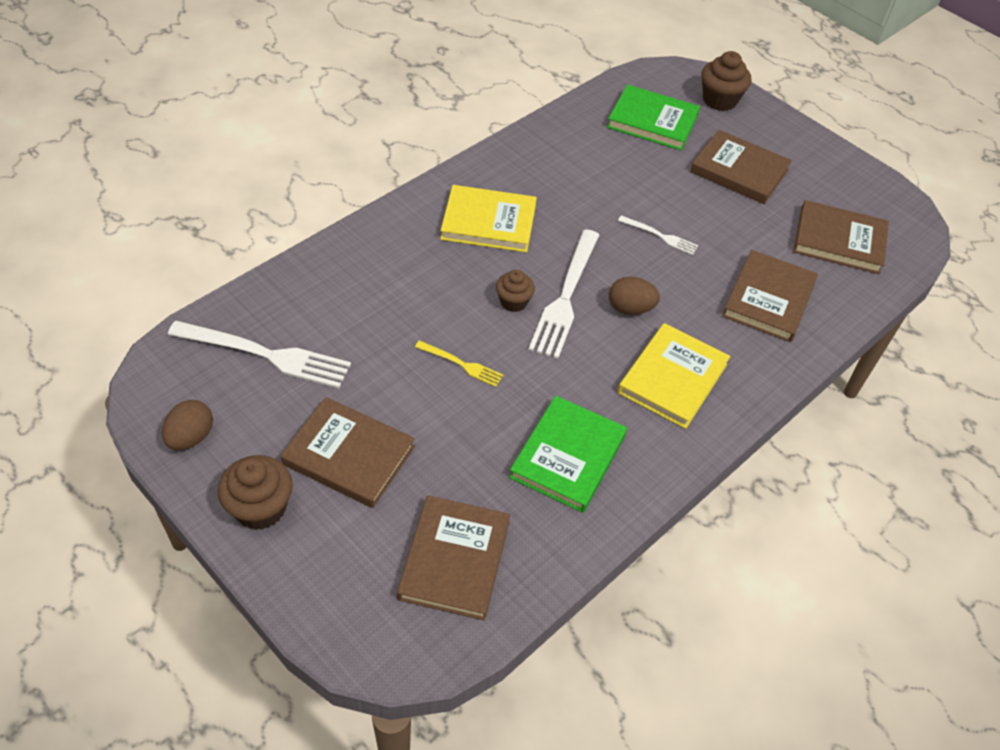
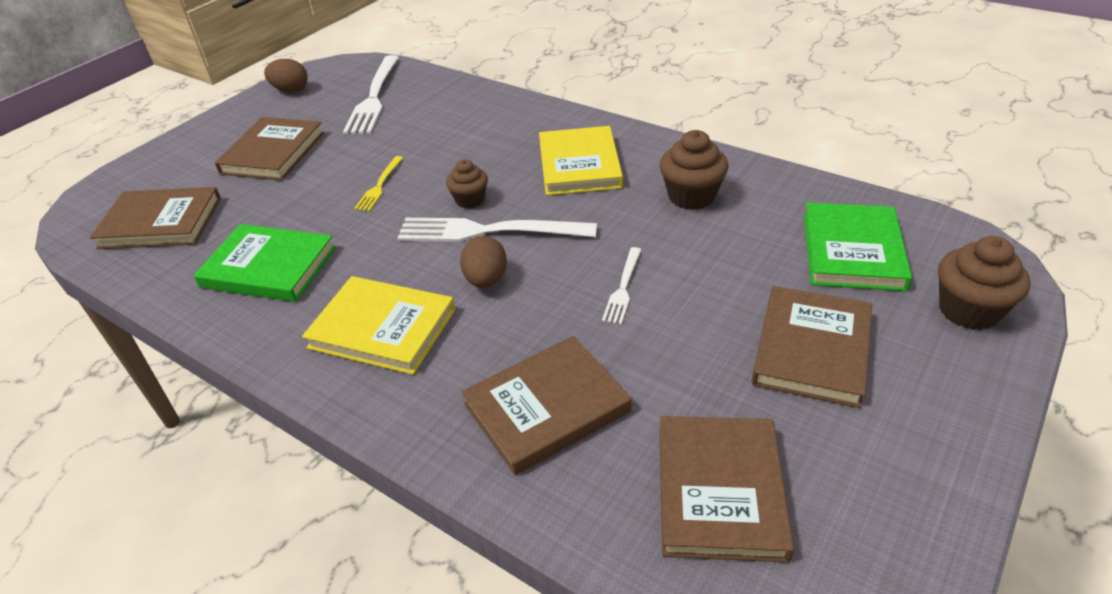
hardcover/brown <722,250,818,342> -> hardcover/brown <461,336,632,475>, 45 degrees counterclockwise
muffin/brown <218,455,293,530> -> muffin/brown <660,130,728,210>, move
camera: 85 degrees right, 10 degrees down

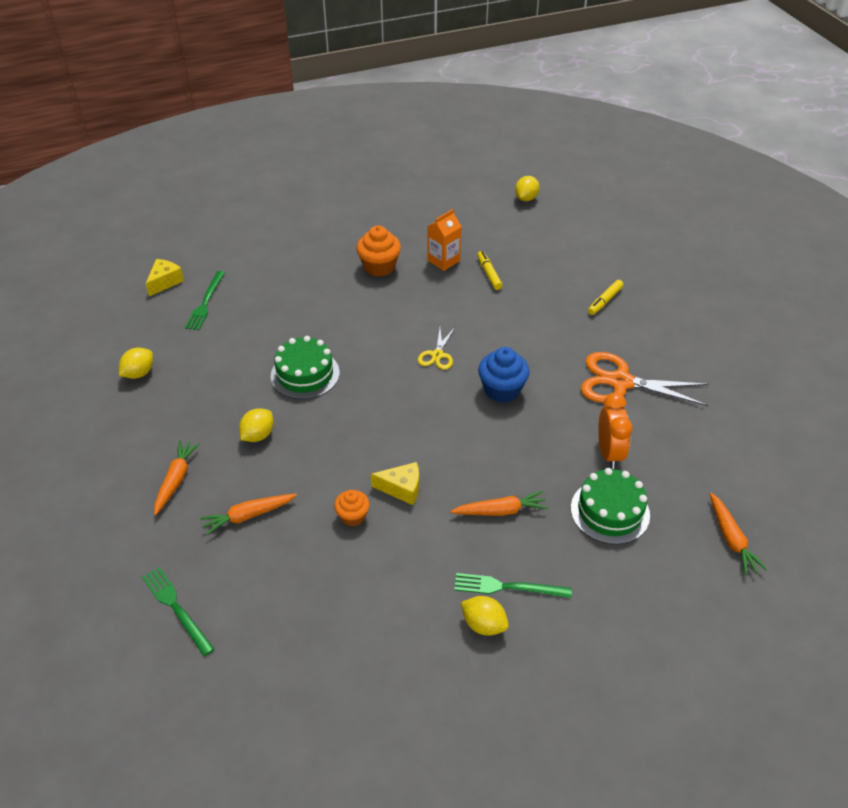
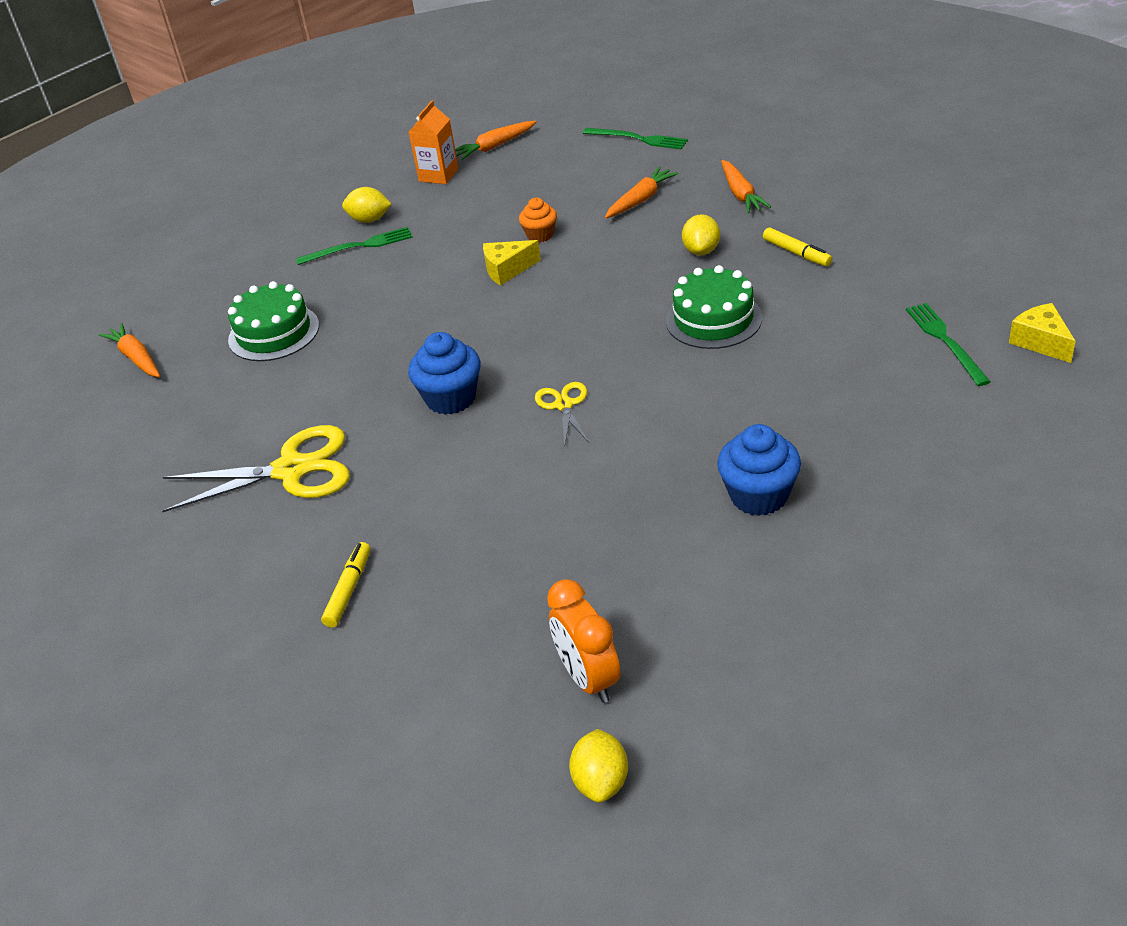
carton/orange-coloured <427,209,462,271> -> carton/orange-coloured <409,100,459,184>, move
muffin/orange-coloured <357,226,401,277> -> muffin/blue <717,424,801,516>
marker pen/golden <477,251,503,290> -> marker pen/golden <763,227,832,267>, move
piece of cheese/golden <146,259,184,296> -> piece of cheese/golden <1009,303,1076,363>, 150 degrees clockwise
toy lemon/golden <119,348,153,379> -> none
scissors/orange-coloured <581,352,709,406> -> scissors/golden <162,425,350,512>
clock/orange-coloured <598,393,633,469> -> clock/orange-coloured <547,579,621,703>, move
toy carrot/orange-coloured <450,491,548,516> -> toy carrot/orange-coloured <455,121,536,160>, move
camera: 160 degrees right, 5 degrees down

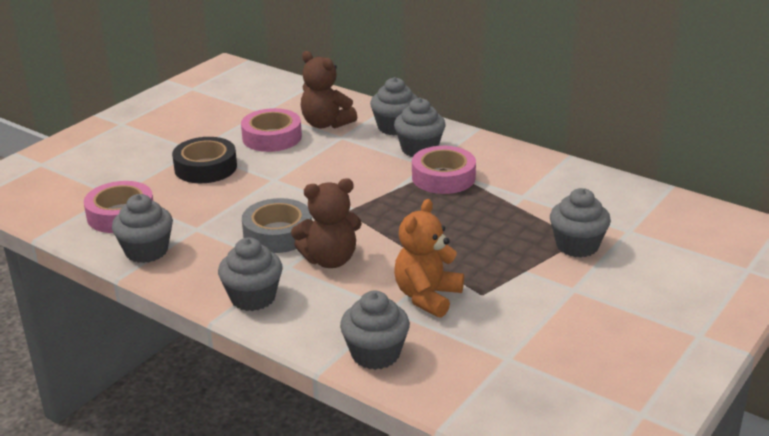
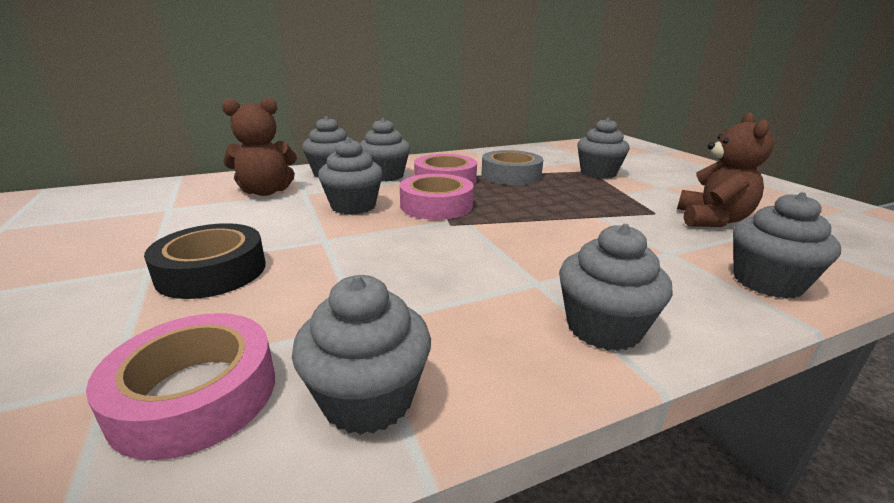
sticky tape/rosy <241,108,302,152> -> sticky tape/rosy <400,174,474,220>, move
teddy bear/brown <291,178,362,268> -> teddy bear/brown <677,113,774,227>, move
sticky tape/ash-grey <242,198,312,253> -> sticky tape/ash-grey <481,150,543,185>, move
teddy bear/orange-coloured <394,199,464,318> -> none
none -> muffin/ash-grey <318,138,383,215>
camera: 60 degrees left, 5 degrees down

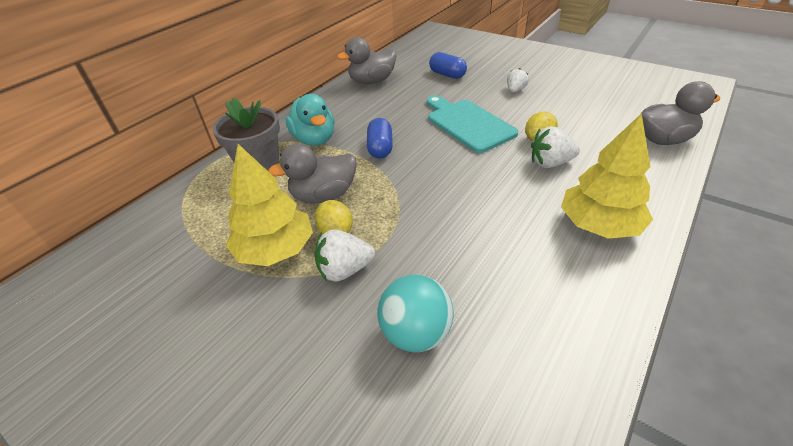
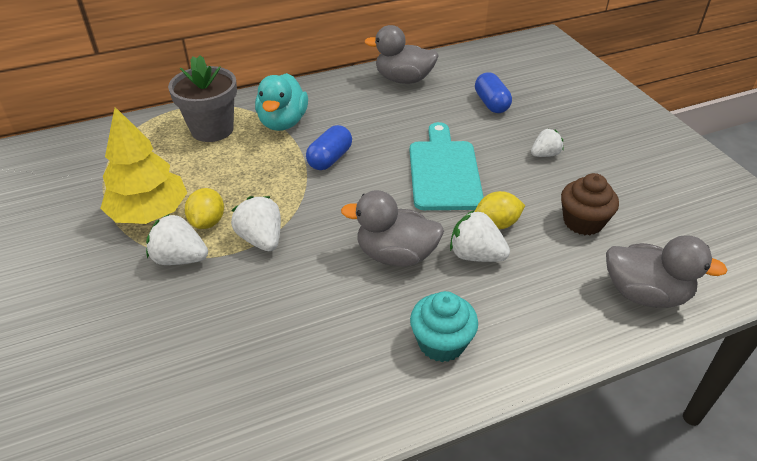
tree/golden <561,113,653,239> -> muffin/turquoise <410,291,478,362>
duck/ash-grey <268,143,357,204> -> duck/ash-grey <341,190,444,267>, move
sphere/turquoise <377,275,454,352> -> none
none -> muffin/brown <561,173,619,235>
none -> toy strawberry/snow-white <231,196,281,251>
camera: 30 degrees right, 0 degrees up

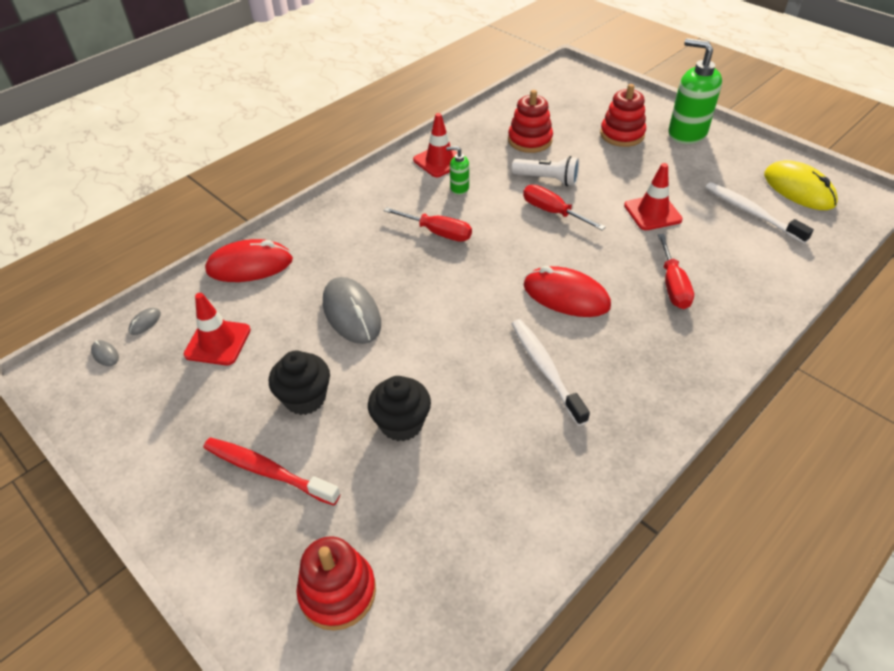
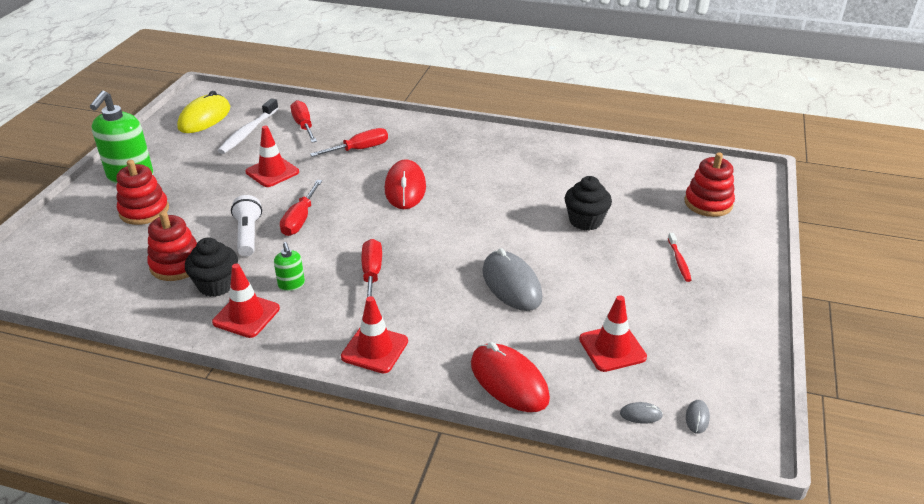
PC mouse/ash-grey <323,277,381,344> -> PC mouse/ash-grey <482,248,543,311>, 60 degrees counterclockwise
tooth brush/snow-white <512,319,590,426> -> none
muffin/ebony <269,351,330,415> -> muffin/ebony <185,237,238,297>, move
tooth brush/red <203,437,340,506> -> tooth brush/red <668,233,692,282>, x0.58
none -> flat screwdriver/red <291,100,317,143>
none -> safety cone/red <341,296,408,373>
camera: 120 degrees left, 10 degrees down

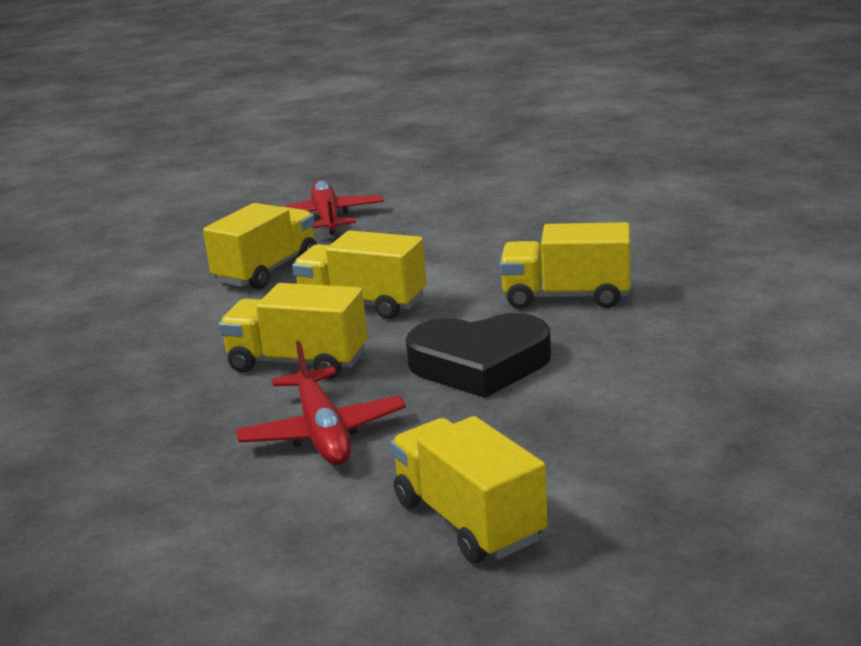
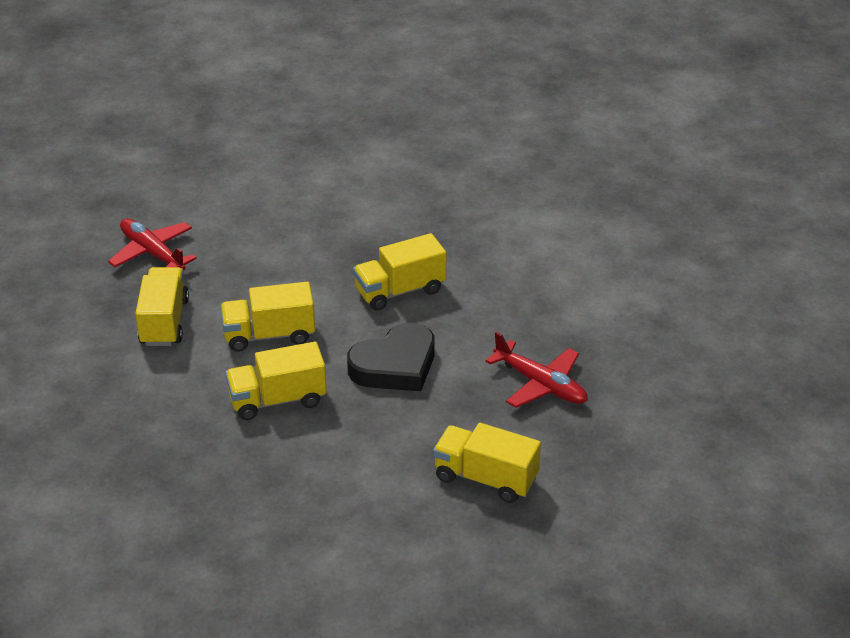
toy plane/red <236,341,406,465> -> toy plane/red <485,332,588,408>, move
camera: 35 degrees left, 15 degrees up

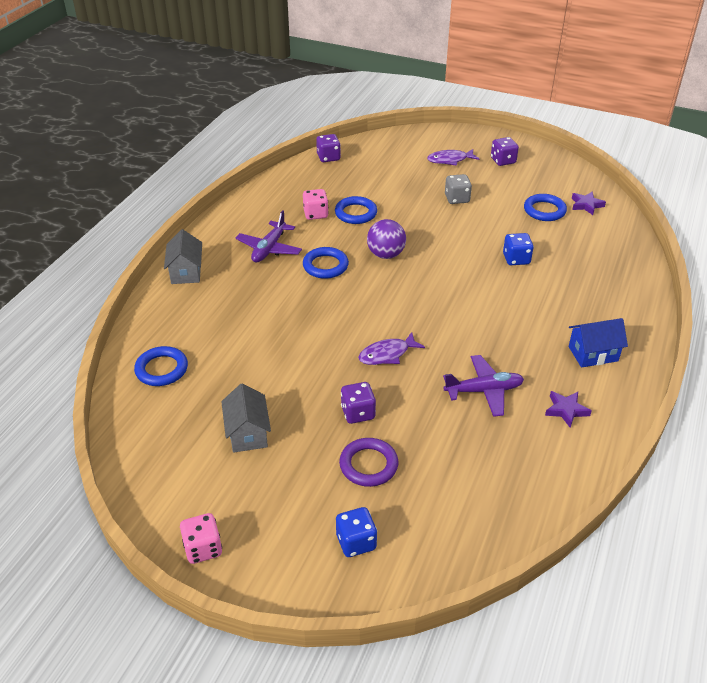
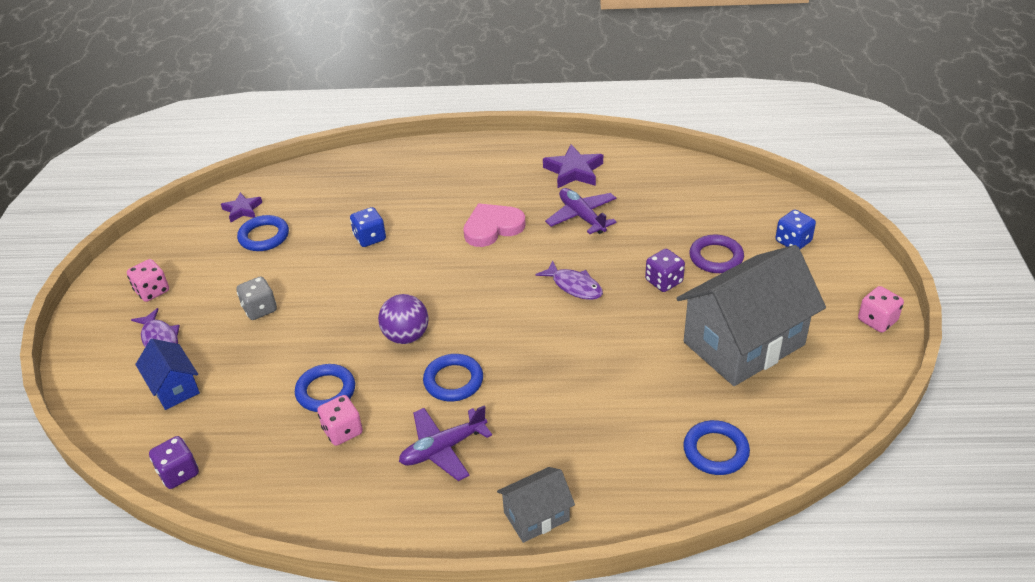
die/violet <491,137,519,166> -> die/rosy <127,259,169,302>
toy plane/violet <235,210,302,263> -> toy plane/violet <399,406,492,481>, 150 degrees clockwise
cottage/blue <569,318,628,368> -> cottage/blue <135,339,200,410>, move
cottage/ash-grey <221,384,271,453> -> cottage/ash-grey <676,245,826,386>, x2.09
five-pointed star/violet <545,391,591,428> -> five-pointed star/violet <543,144,603,188>, x1.56
none -> love heart/rosy <463,203,526,247>
camera: 110 degrees left, 0 degrees up

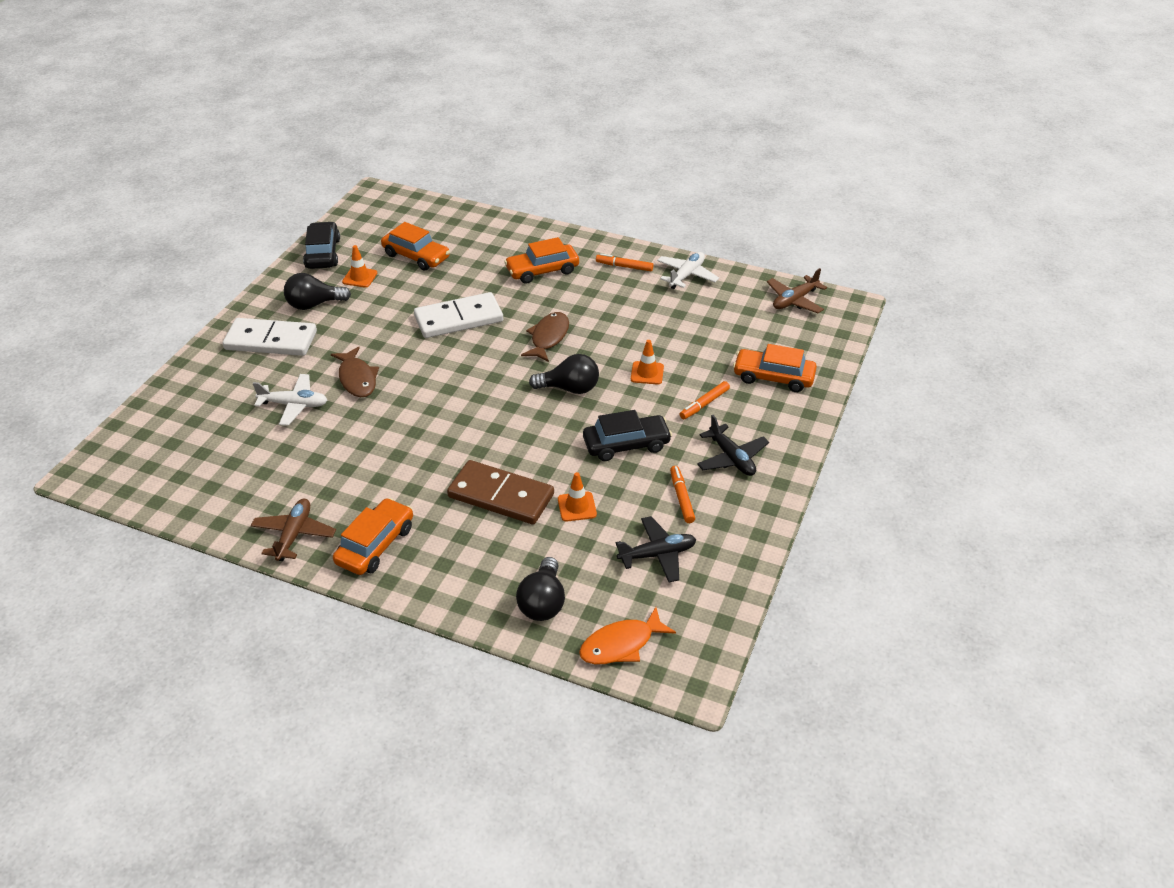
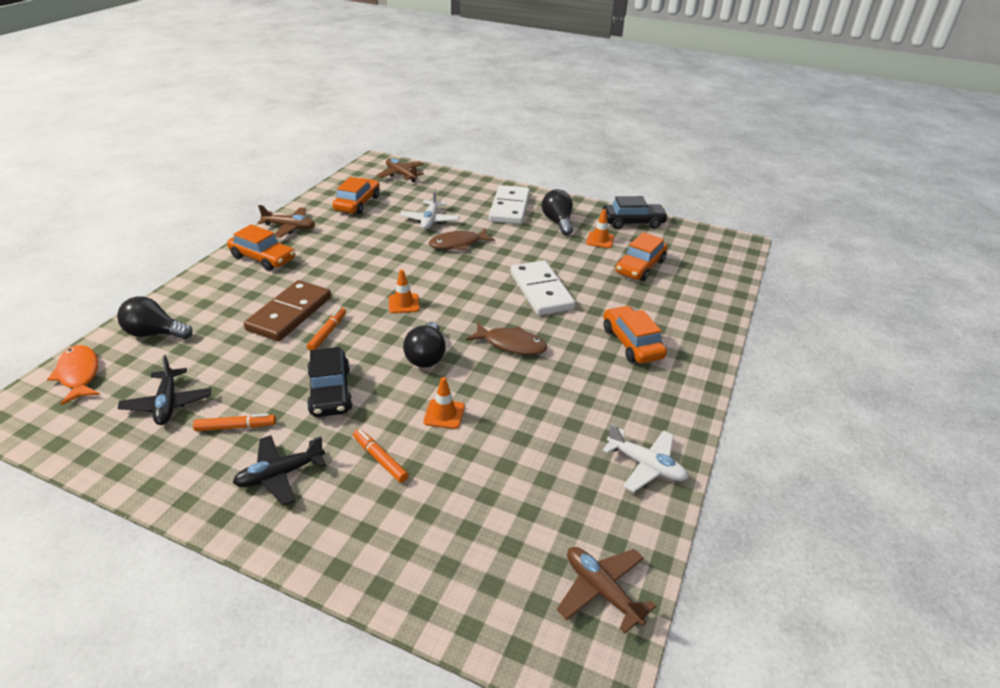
marker pen/orange-coloured <596,253,653,271> -> marker pen/orange-coloured <307,307,346,351>, move
automobile/orange-coloured <733,344,817,392> -> automobile/orange-coloured <332,177,380,214>, move
safety cone/orange-coloured <558,472,597,522> -> safety cone/orange-coloured <389,270,419,313>, move
none -> toy plane/brown <377,158,424,182>
camera: 90 degrees right, 5 degrees down

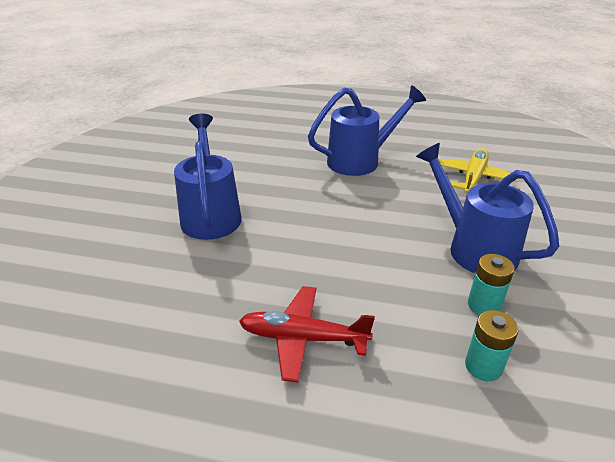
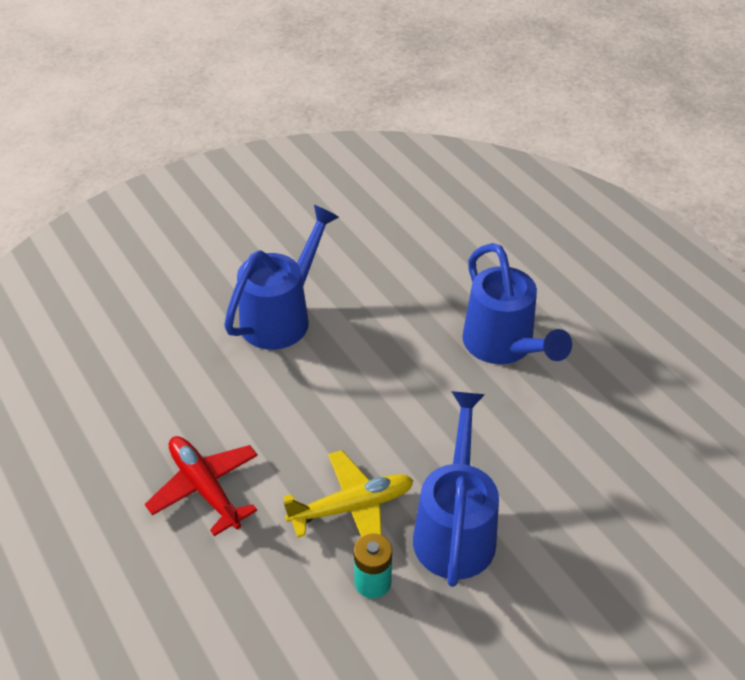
watering pot/blue <308,85,426,176> -> watering pot/blue <463,243,572,364>, 45 degrees clockwise
toy plane/golden <438,148,518,194> -> toy plane/golden <283,450,414,538>, move
power cell/turquoise <465,310,519,381> -> none
camera: 45 degrees right, 10 degrees up

